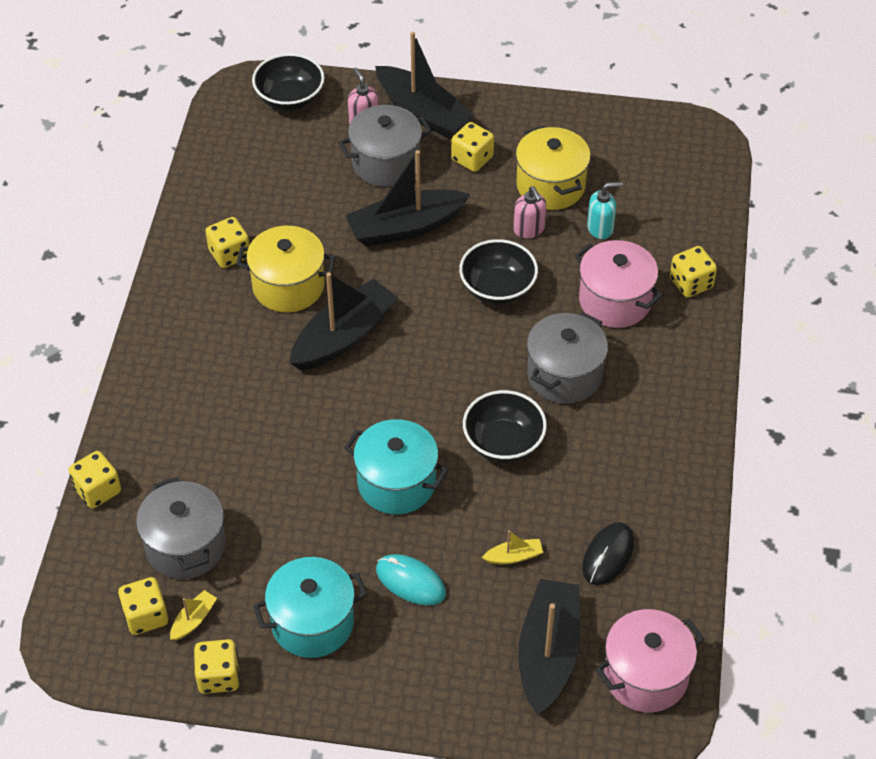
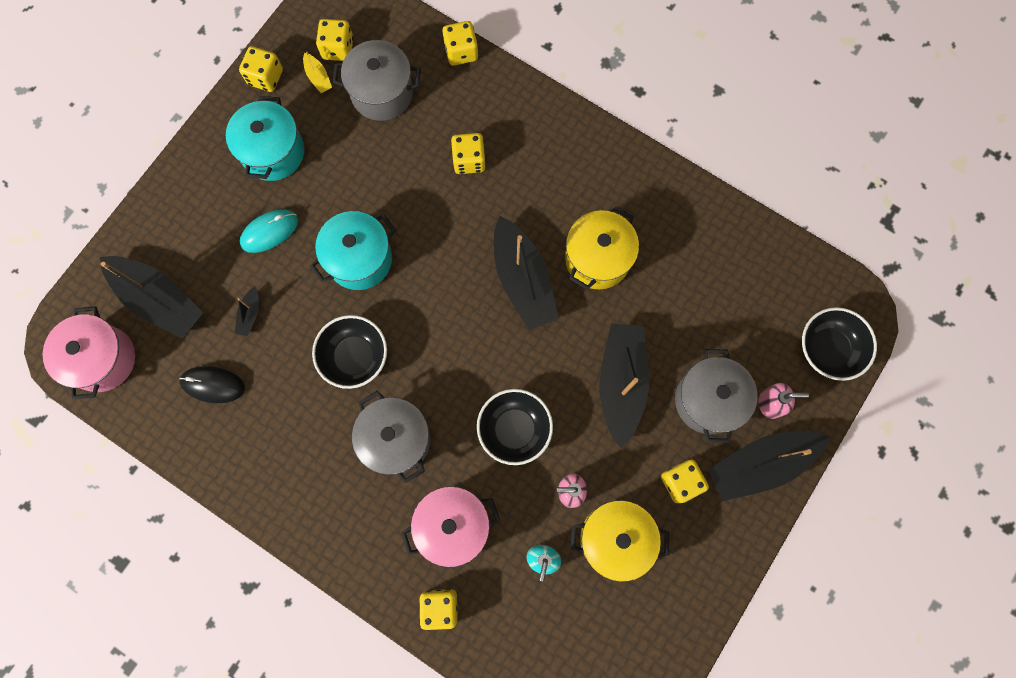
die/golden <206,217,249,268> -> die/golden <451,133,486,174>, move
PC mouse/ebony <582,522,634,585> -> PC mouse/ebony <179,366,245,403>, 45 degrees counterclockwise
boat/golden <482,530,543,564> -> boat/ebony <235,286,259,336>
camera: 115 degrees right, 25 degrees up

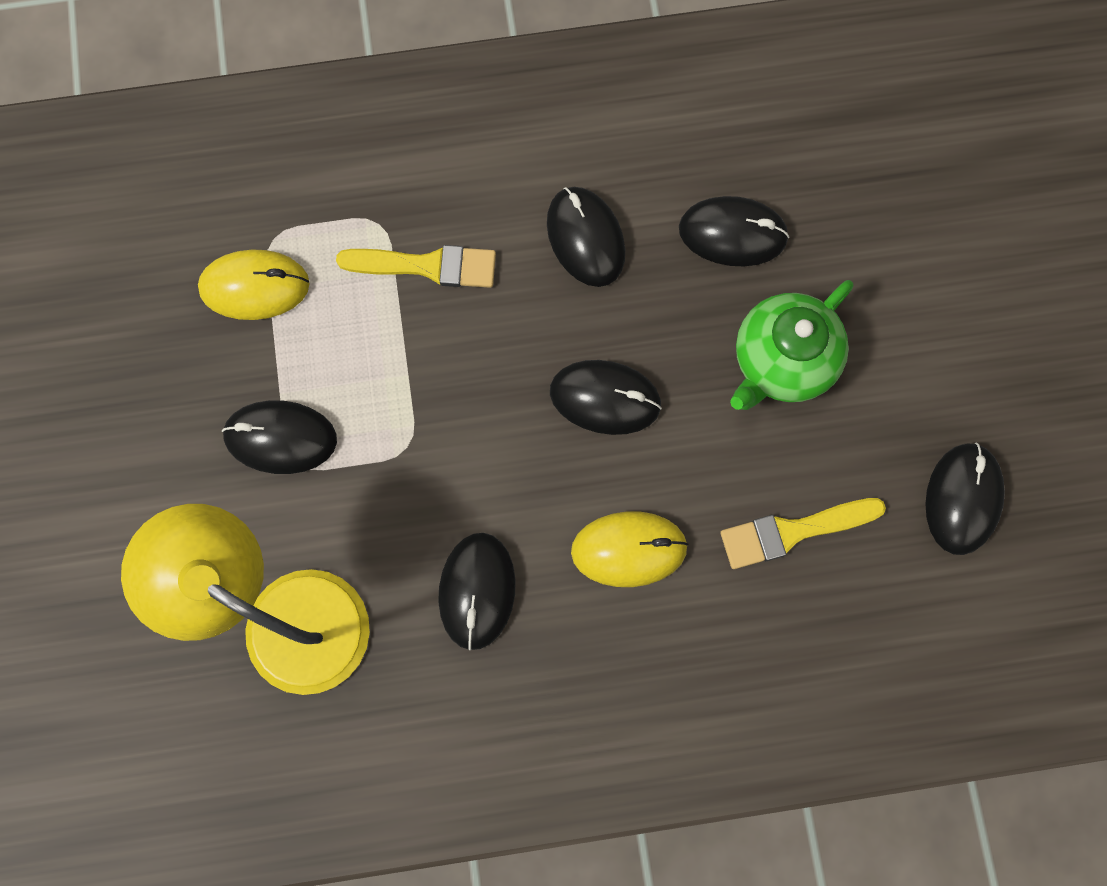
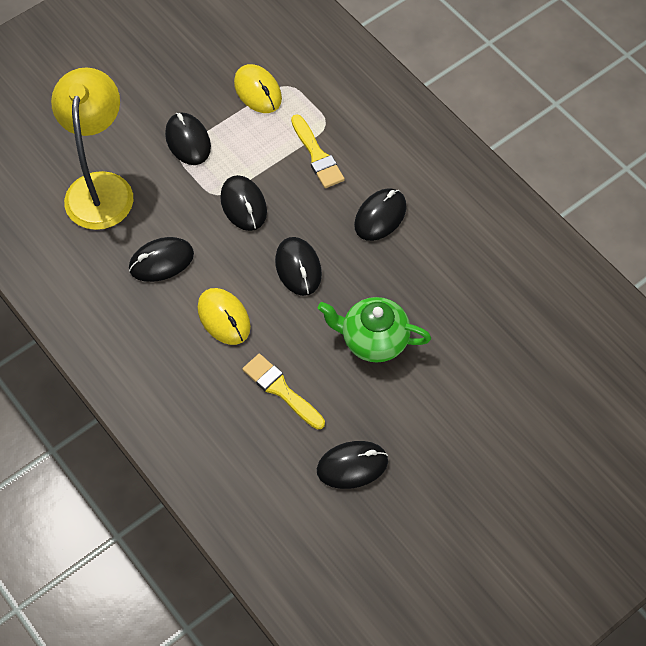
PC mouse/ebony <679,196,790,266> -> PC mouse/ebony <220,175,267,231>, move
camera: 60 degrees right, 15 degrees down

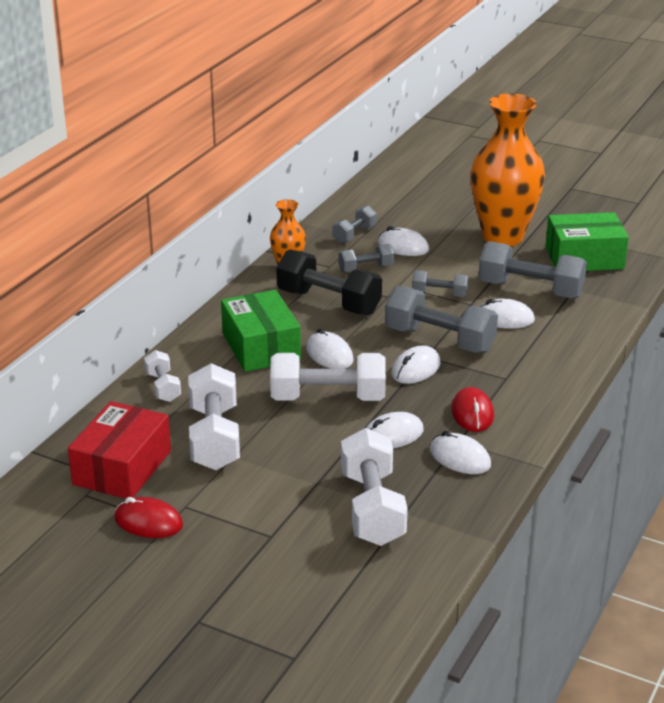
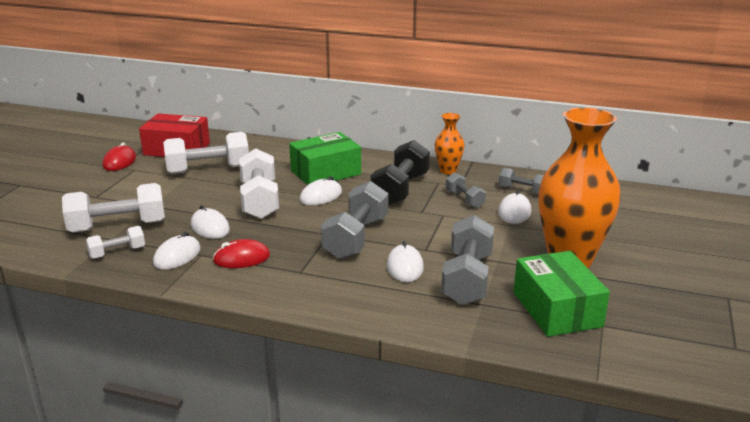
free weight/ash-grey <412,270,469,297> -> none
PC mouse/snow-white <391,345,441,384> -> none
free weight/snow-white <144,350,181,402> -> free weight/snow-white <86,226,145,259>, move
camera: 80 degrees right, 5 degrees down

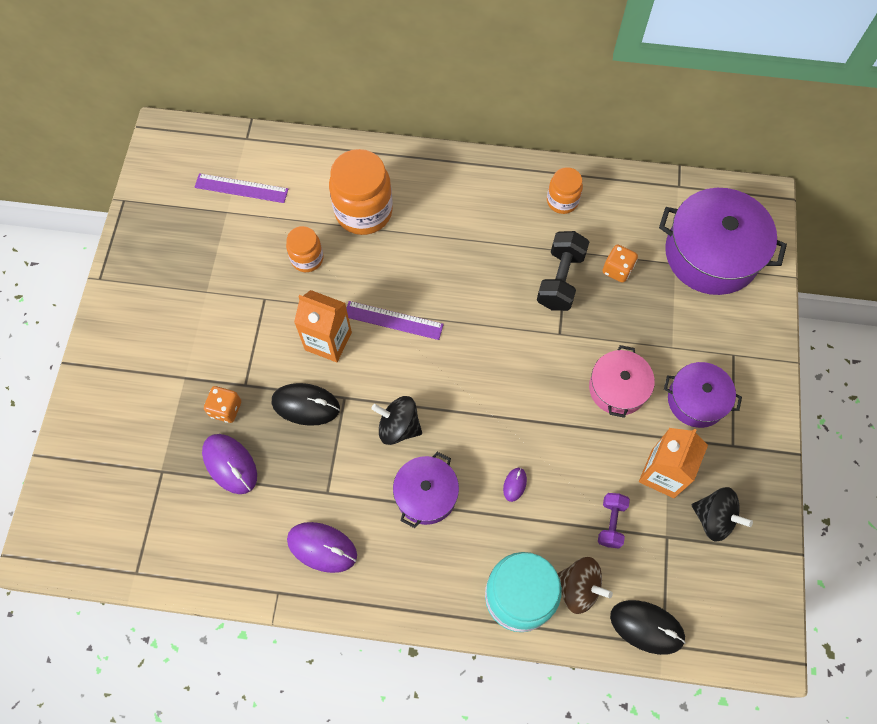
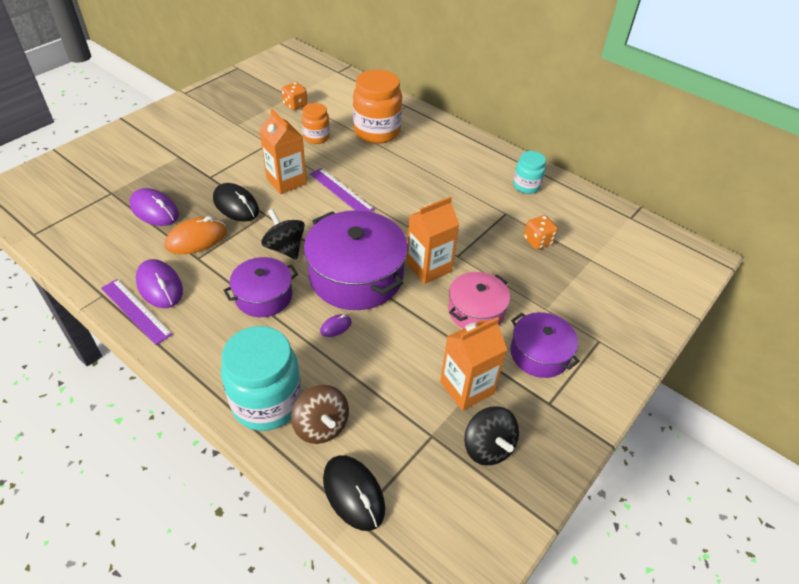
preserve jar/orange-coloured <547,167,583,214> -> preserve jar/turquoise <513,151,546,194>
measuring stick/violet <194,173,288,203> -> measuring stick/violet <101,279,173,345>, move
cooking pot/violet <659,188,787,295> -> cooking pot/violet <304,210,408,310>, move
free weight/ebony <537,231,589,311> -> none
die/orange-coloured <204,386,241,423> -> die/orange-coloured <281,82,307,110>, move
PC mouse/violet <202,434,257,494> -> PC mouse/violet <130,188,179,226>, 45 degrees counterclockwise
free weight/violet <598,493,630,548> -> none
none -> carton/orange-coloured <406,196,459,284>
none -> PC mouse/orange-coloured <165,216,227,254>
camera: 30 degrees right, 20 degrees down

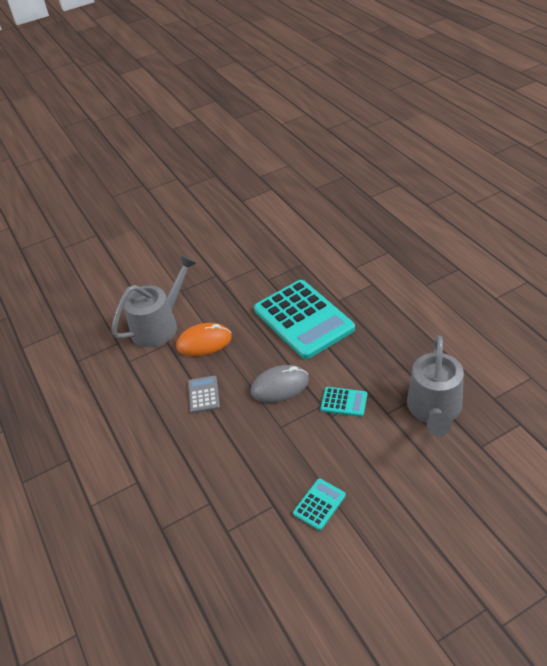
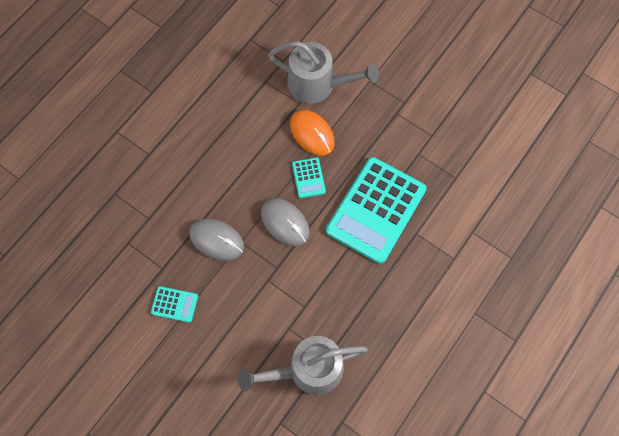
pocket calculator/ash-grey <188,376,220,413> -> none
pocket calculator/turquoise <320,387,367,417> -> pocket calculator/turquoise <292,157,326,198>, move
none -> PC mouse/ash-grey <189,219,244,260>
camera: 60 degrees right, 25 degrees up

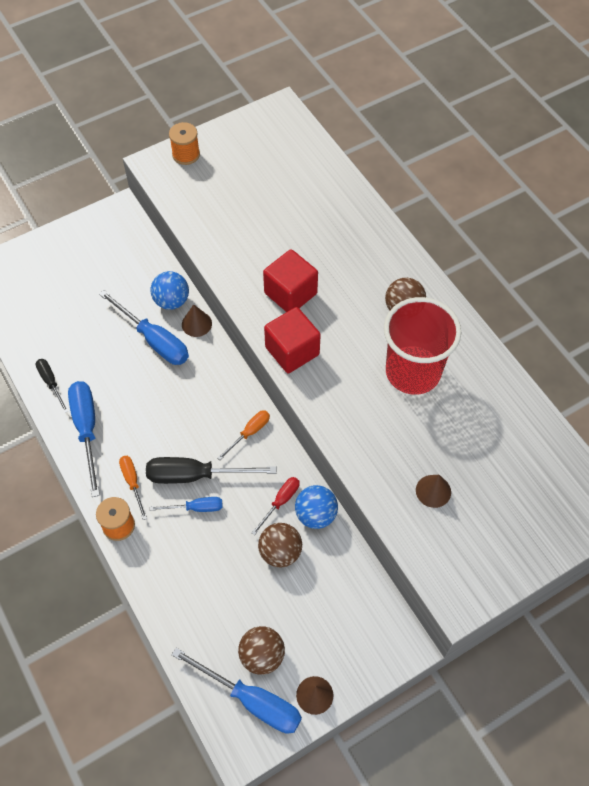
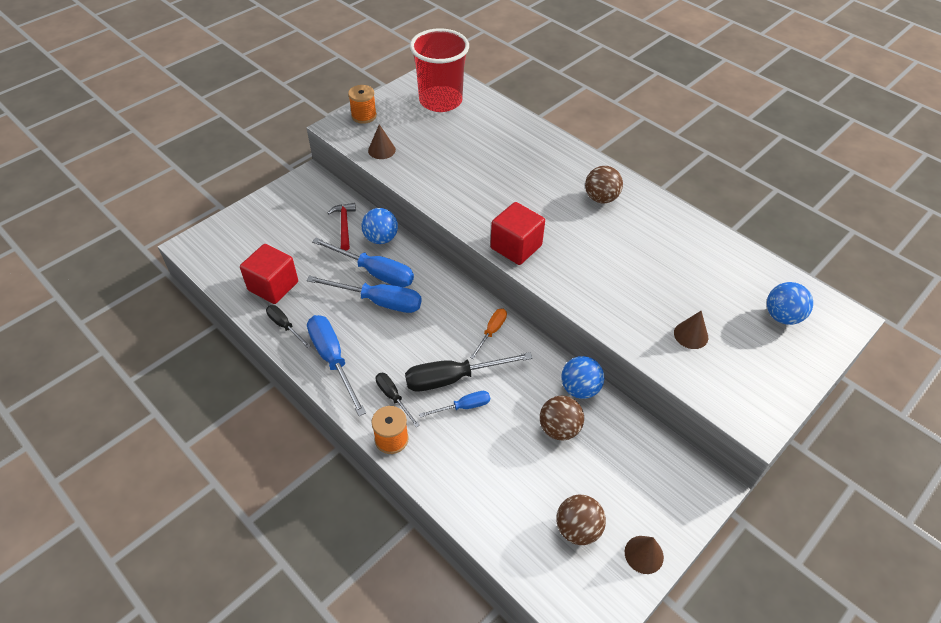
solid cube/red <263,249,318,312> -> solid cube/red <240,244,298,304>, move
beaker/red <384,297,461,395> -> beaker/red <410,28,469,112>, move
cone shape/brown <182,304,212,337> -> cone shape/brown <368,124,396,159>, move
flat screwdriver/orange-coloured <119,456,147,520> -> flat screwdriver/ebony <376,373,420,427>
flat screwdriver/red <251,477,300,535> -> none
flat screwdriver/blue <172,648,302,733> -> flat screwdriver/blue <306,275,422,313>, move
none -> carpenter's hammer/red <328,203,356,251>
none -> sphere/blue <767,282,813,325>
camera: 15 degrees left, 10 degrees down

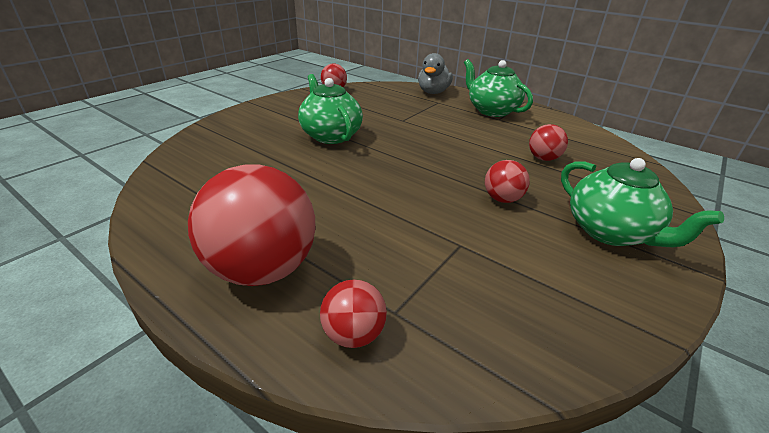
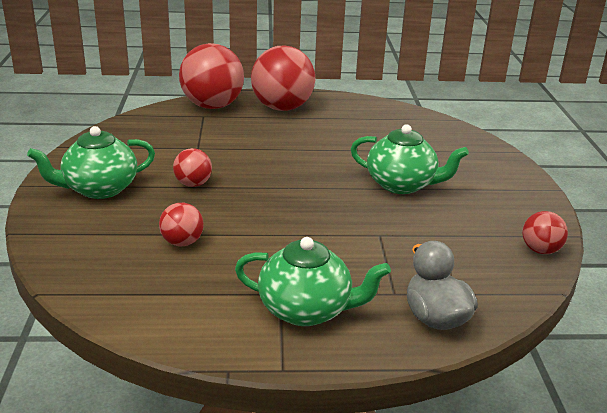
teapot/emerald <561,158,724,247> -> teapot/emerald <27,126,155,199>, 45 degrees counterclockwise
sphere/red <320,279,387,348> -> sphere/red <179,43,244,109>, x2.05
camera: 140 degrees right, 5 degrees down

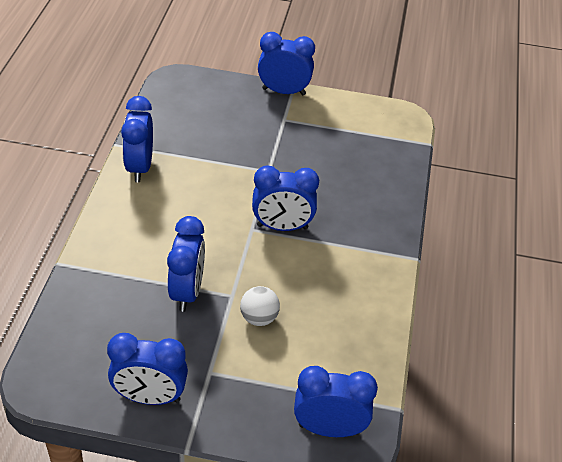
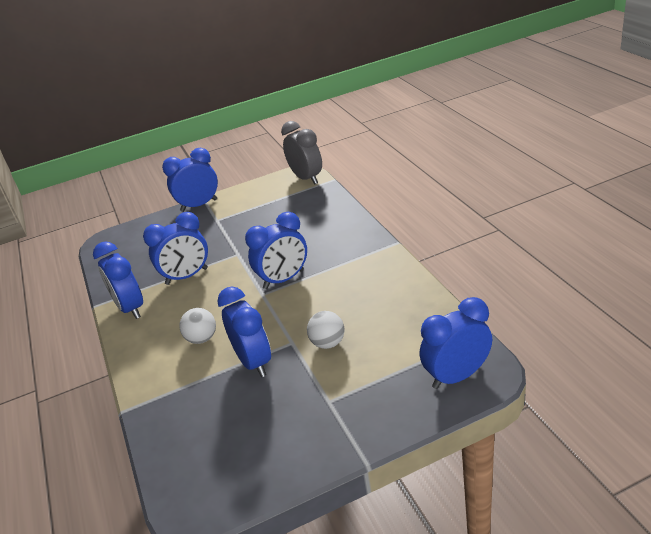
clock/blue <107,333,188,405> -> clock/blue <143,212,208,285>, move
none -> clock/ash-grey <281,121,322,185>
none -> sphere/snow-white <179,308,216,344>
camera: 25 degrees left, 10 degrees down

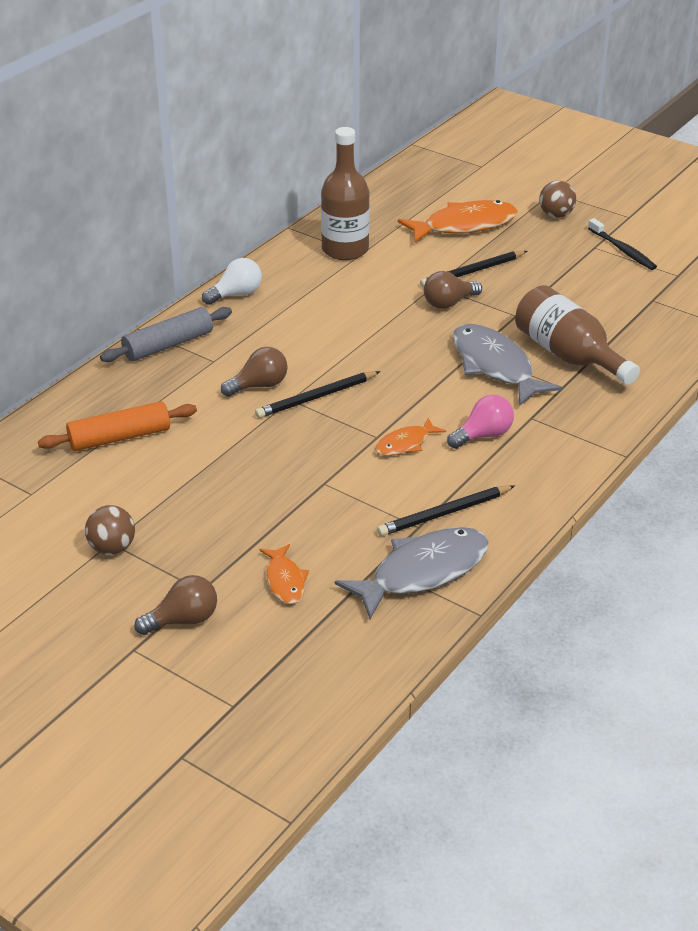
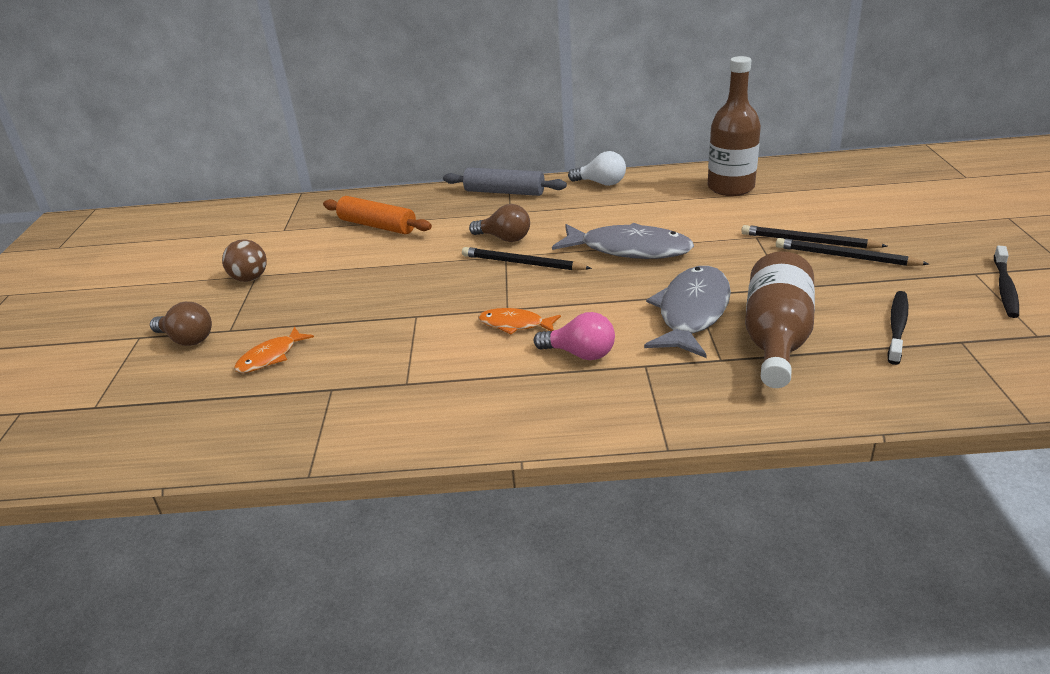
sphere/brown <539,181,576,218> -> none
fish/orange-coloured <398,200,518,243> -> none
bulb/brown <424,271,482,309> -> none
lead pencil/ebony <377,485,515,536> -> lead pencil/ebony <776,238,929,266>, move
fish/ash-grey <335,527,489,619> -> fish/ash-grey <552,223,694,259>, move
none -> tooth brush/ebony <887,291,908,365>
camera: 55 degrees right, 5 degrees down

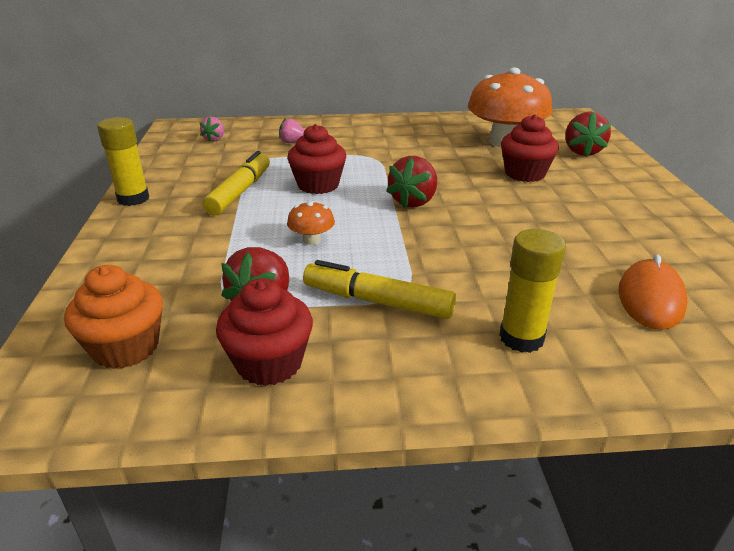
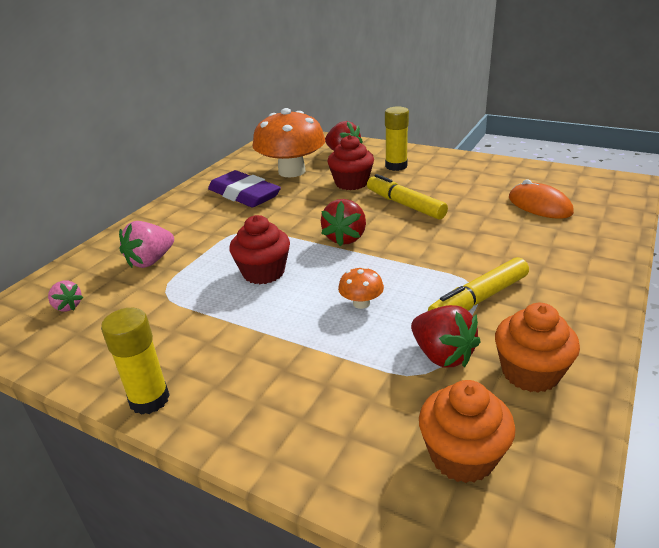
toy strawberry/rosy <279,118,304,143> -> toy strawberry/rosy <119,221,174,268>, x1.67
marker pen/golden <203,151,270,215> -> marker pen/golden <367,174,448,220>, move
toy strawberry/red <386,156,437,208> -> toy strawberry/red <321,199,366,246>, 45 degrees clockwise
glue stick/golden <499,229,566,353> -> glue stick/golden <385,106,409,171>, move
muffin/red <216,278,313,386> -> muffin/orange-coloured <495,303,580,393>
none -> gum eraser/violet <208,170,281,208>
camera: 55 degrees left, 0 degrees up

